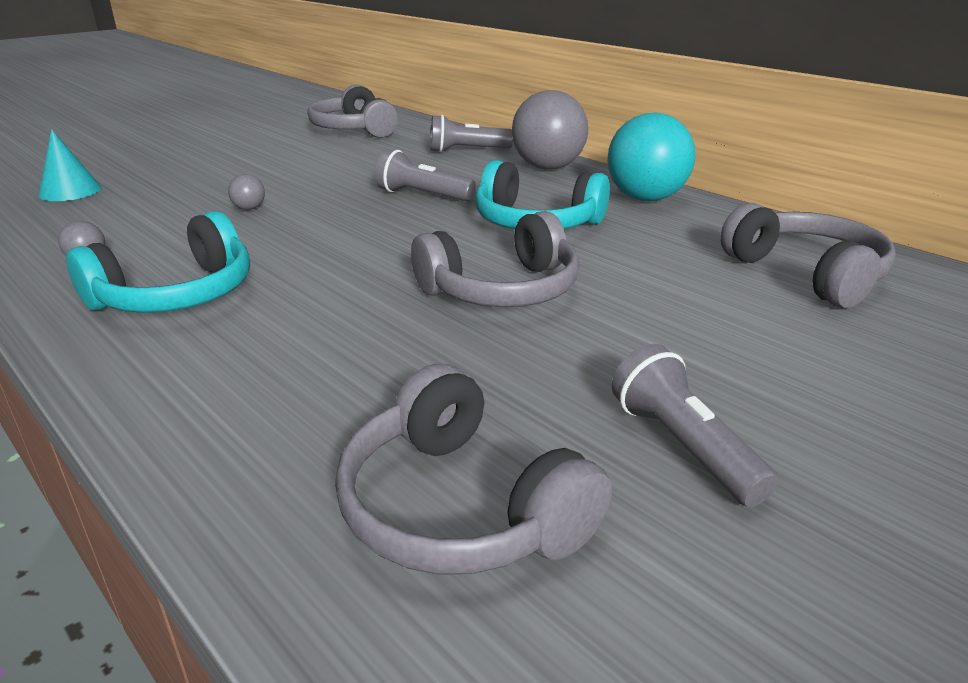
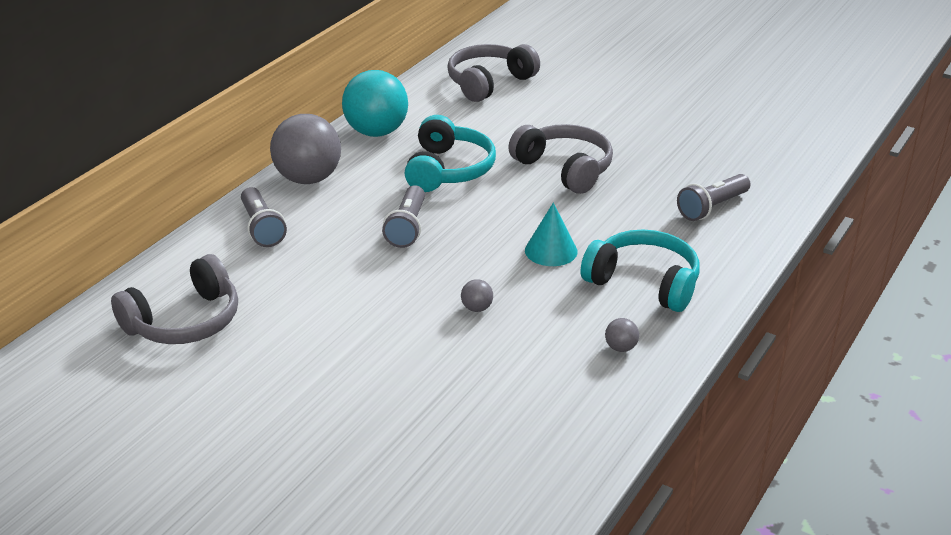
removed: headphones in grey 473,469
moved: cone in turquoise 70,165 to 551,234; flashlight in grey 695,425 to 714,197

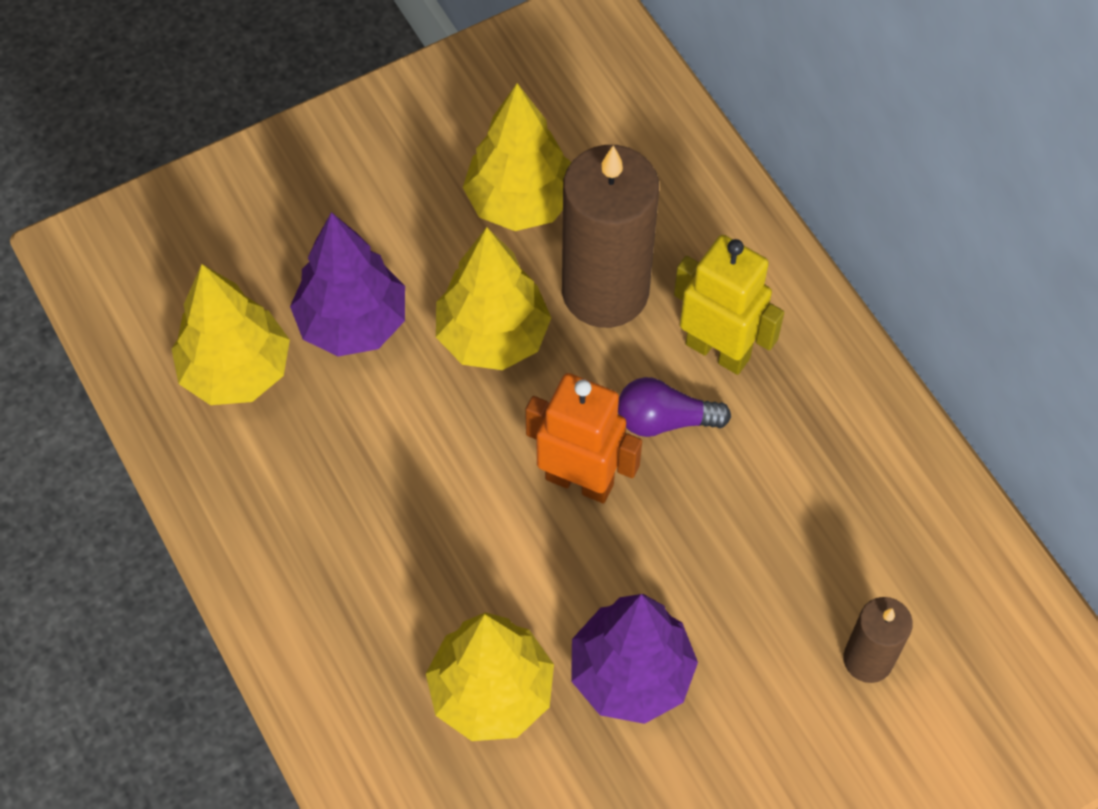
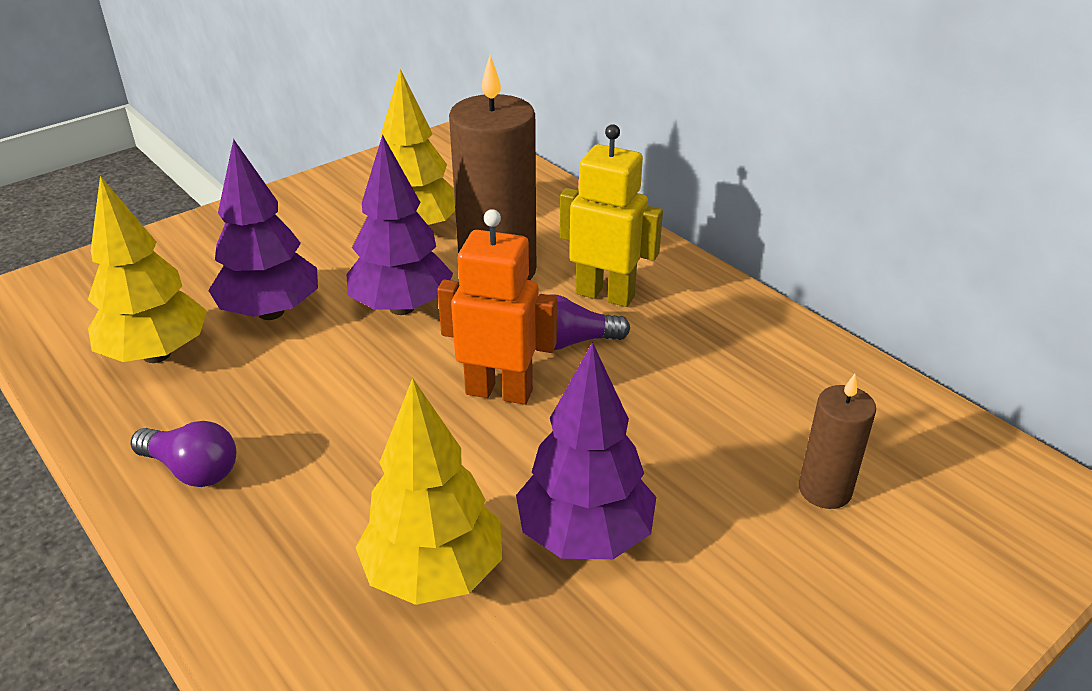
added: light bulb in purple 183,454
recoloured: tree in yellow 493,298 to tree in purple 399,224

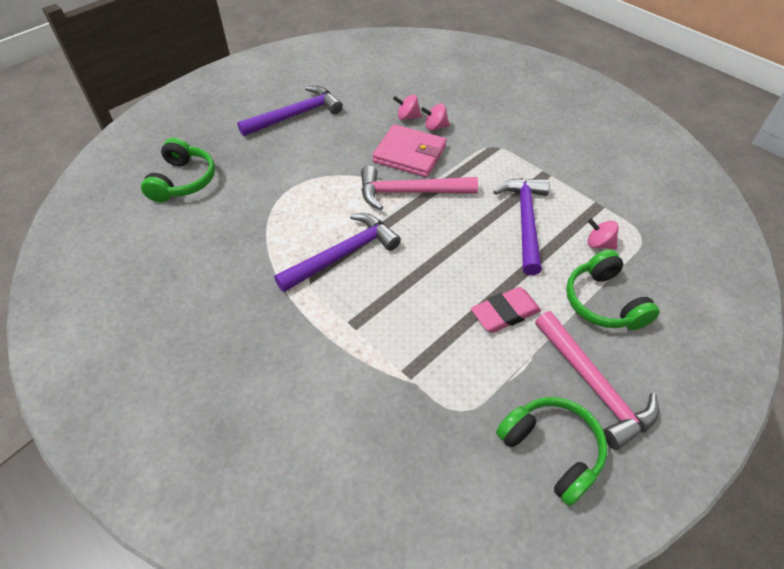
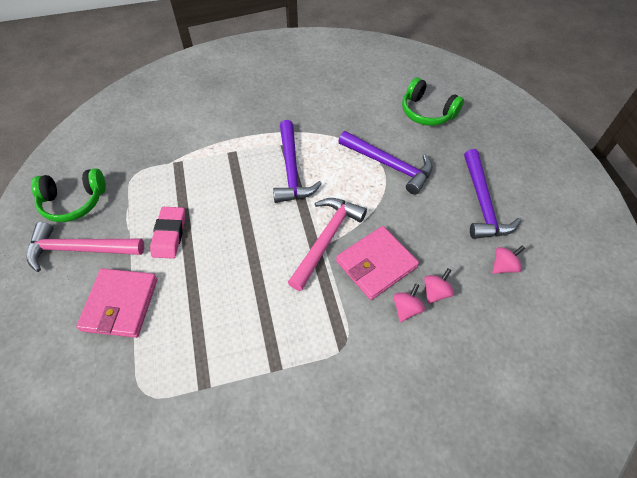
moved: hammer in purple 521,226 to 385,163; spinning top in pink 603,234 to 508,259
replaced: headphones in green 613,289 to wallet in pink 116,303

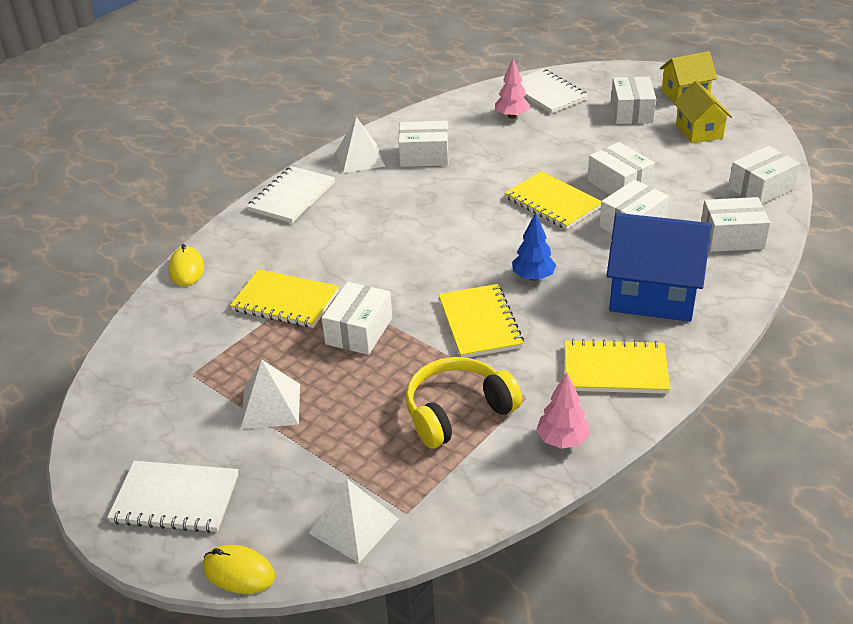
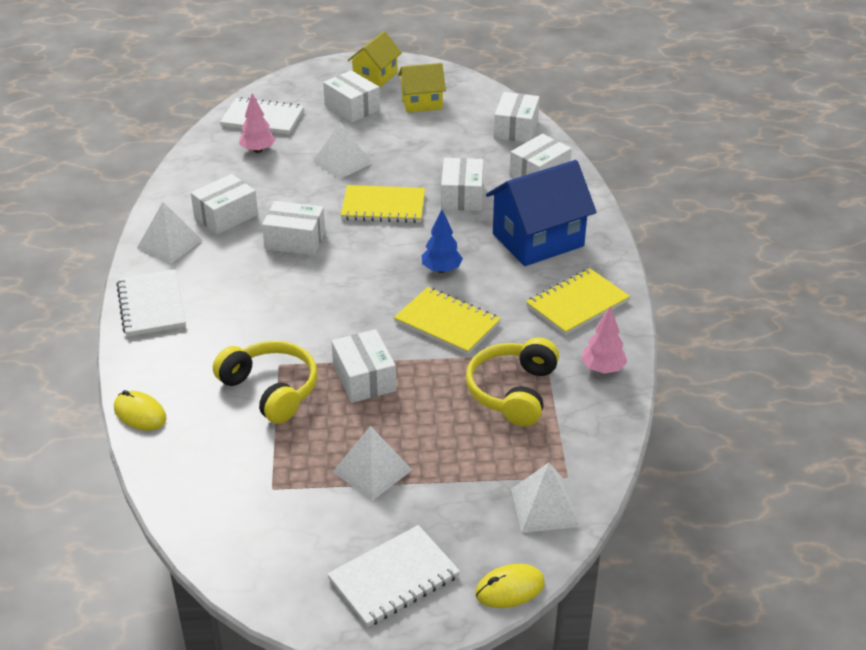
added: pyramid in white 342,150
moved: box in white 621,168 to 293,228
replaced: notebook in yellow 284,298 to headphones in yellow 265,382
turned: house in yellow 702,112 = 422,88 45 degrees counterclockwise

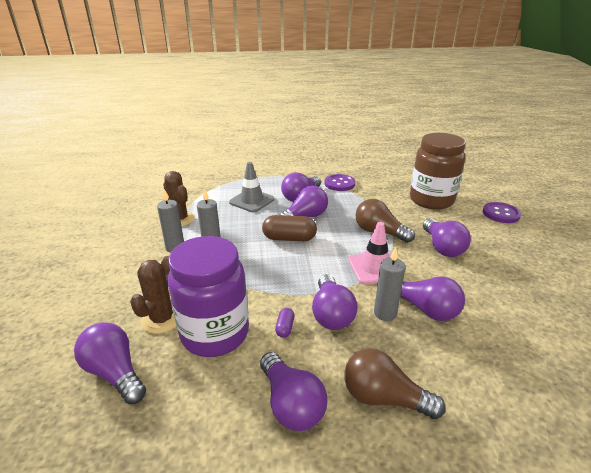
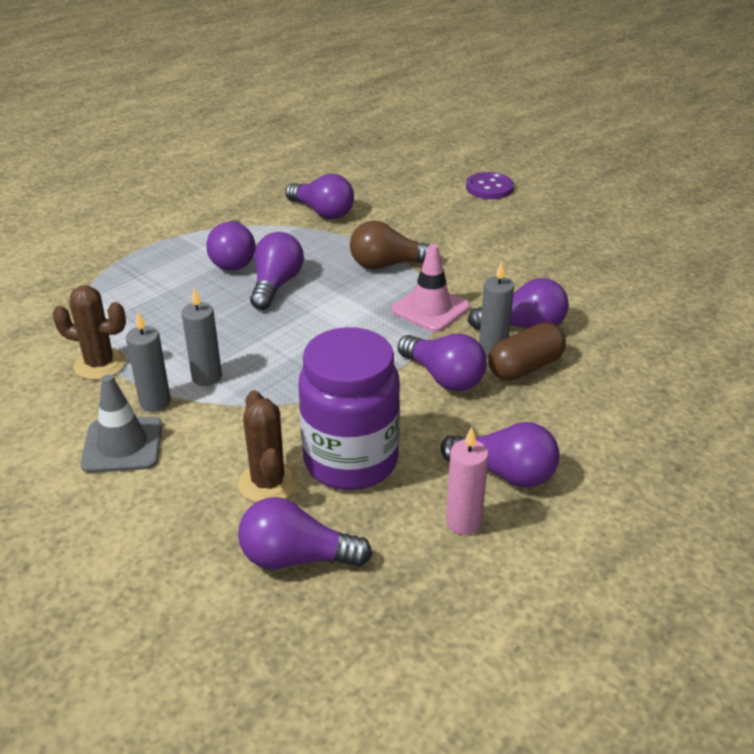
removed: capsule in purple 285,323; button in purple 340,182; light bulb in brown 395,383; jar in brown 438,171
added: candle in pink 467,481
moved: traffic cone in grey 251,187 to 121,423; capsule in brown 289,228 to 527,351; light bulb in purple 447,237 to 319,196

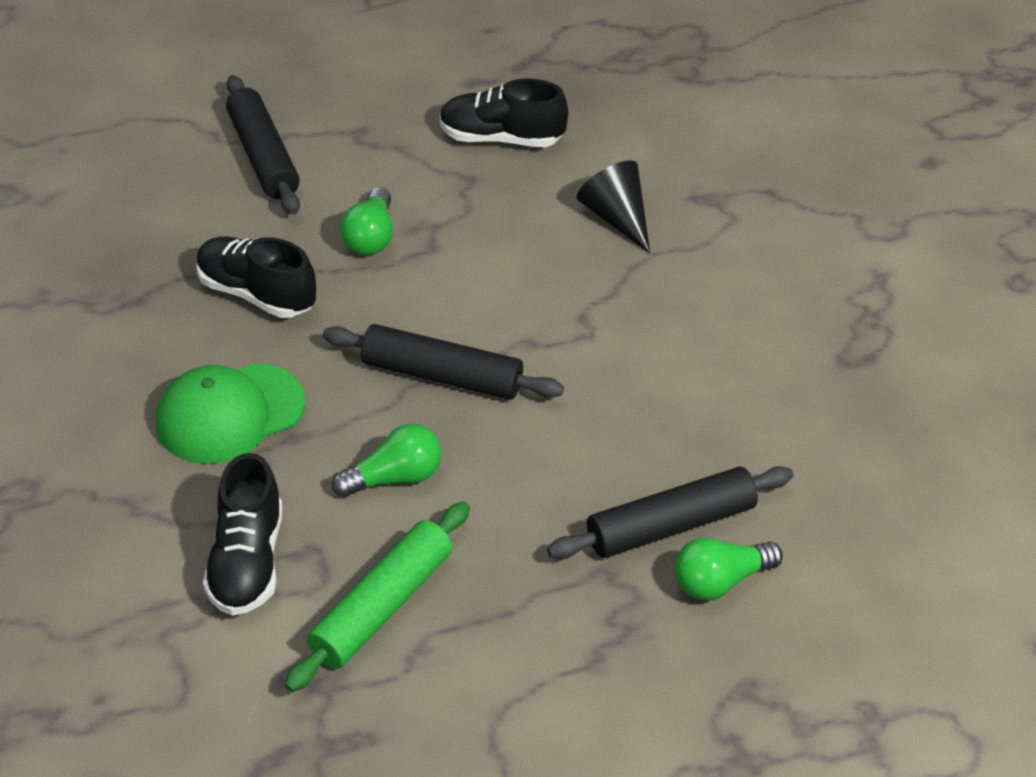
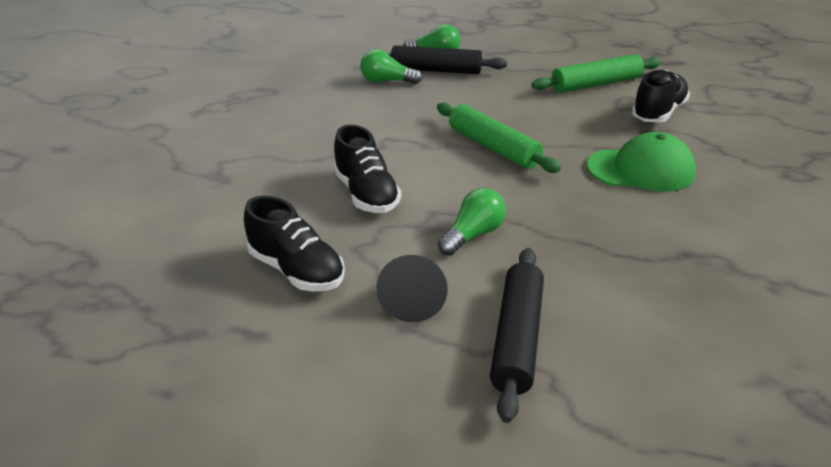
moved: shoe in black 256,277 to 367,169; light bulb in green 387,460 to 391,66; cone in black 613,206 to 412,288
recoloured: rolling pin in black 443,362 to rolling pin in green 499,138

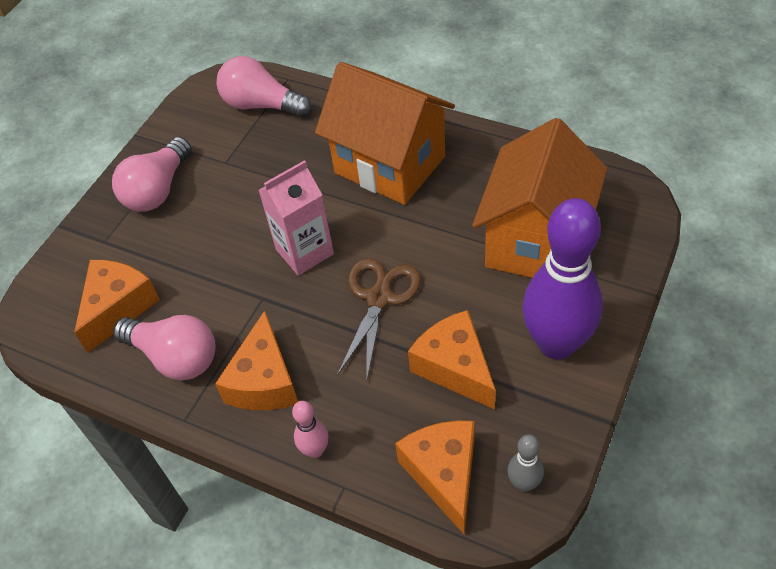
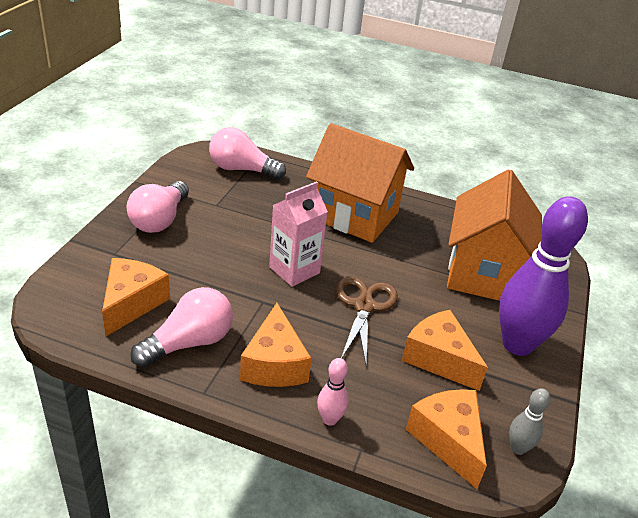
turned: light bulb in pink 164,347 = 181,327 60 degrees counterclockwise

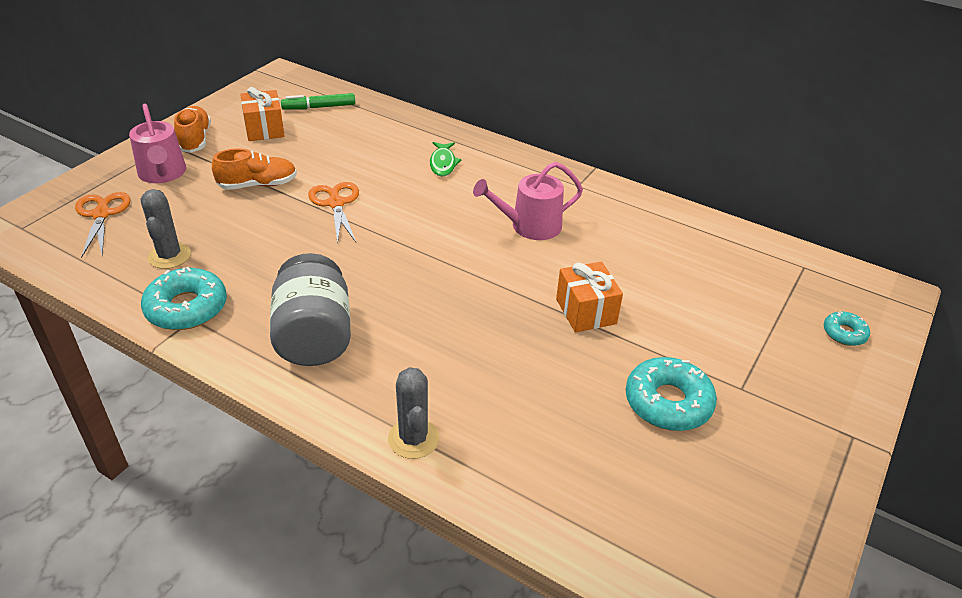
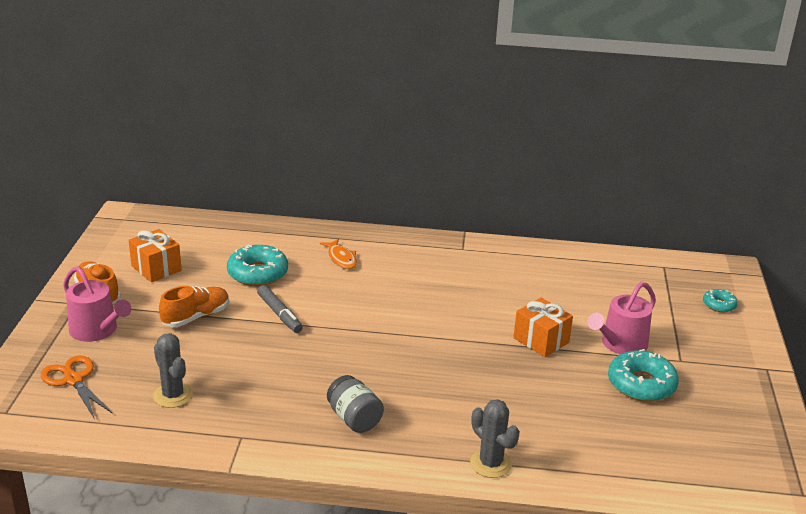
removed: marker in green 318,101
moved: donut in turquoise 184,298 to 257,265; watering can in pink 528,201 to 621,318
replaced: scissors in orange 333,213 to marker in grey 280,309
recoloured: fish in green 446,159 to fish in orange 338,254
resized: jar in grey 310,309 = 355,404 x0.62

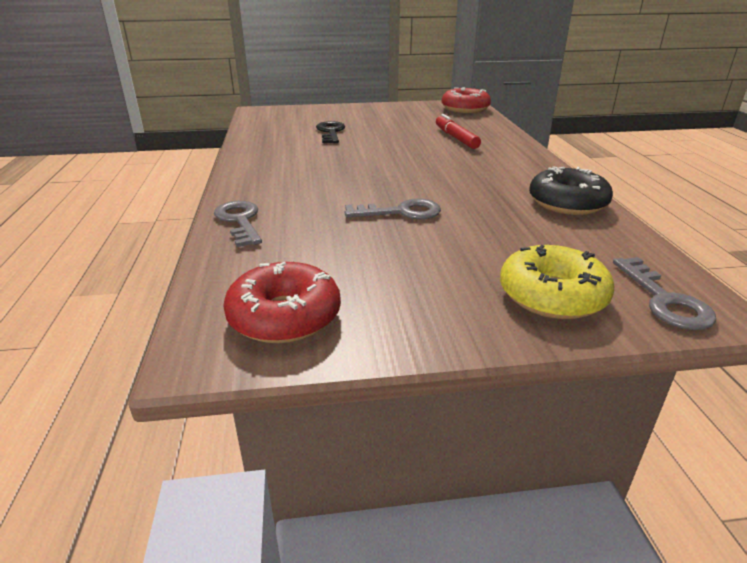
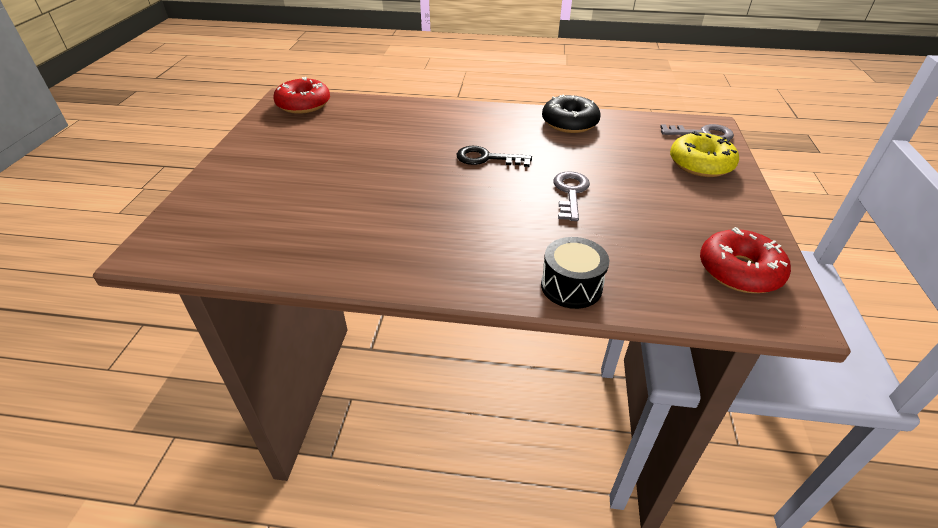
removed: marker in red 458,131
moved: key in black 330,132 to 494,156
replaced: key in grey 238,224 to drum in black 575,273

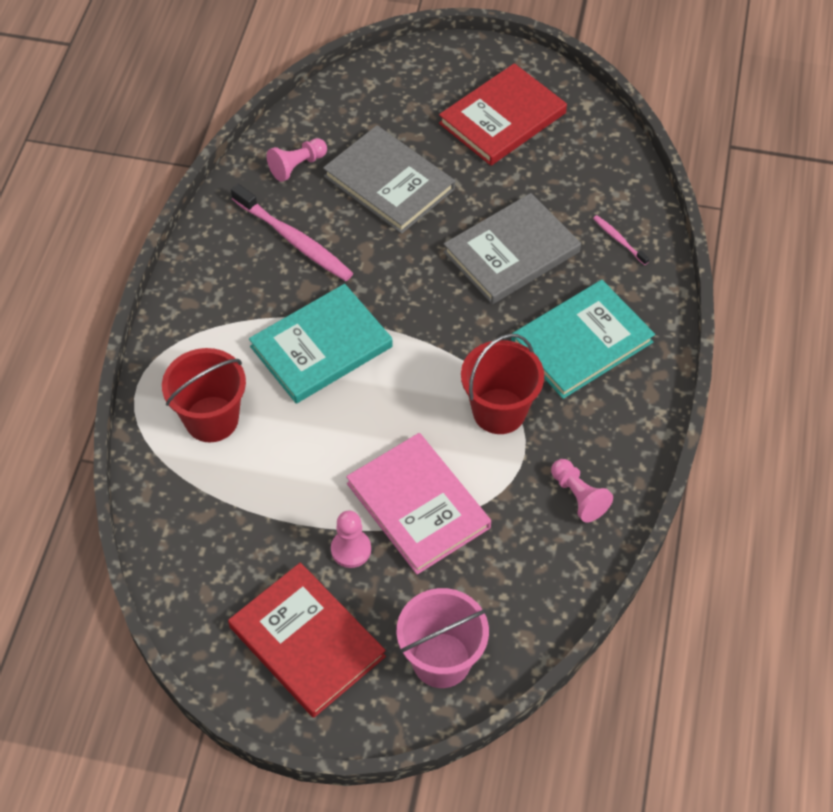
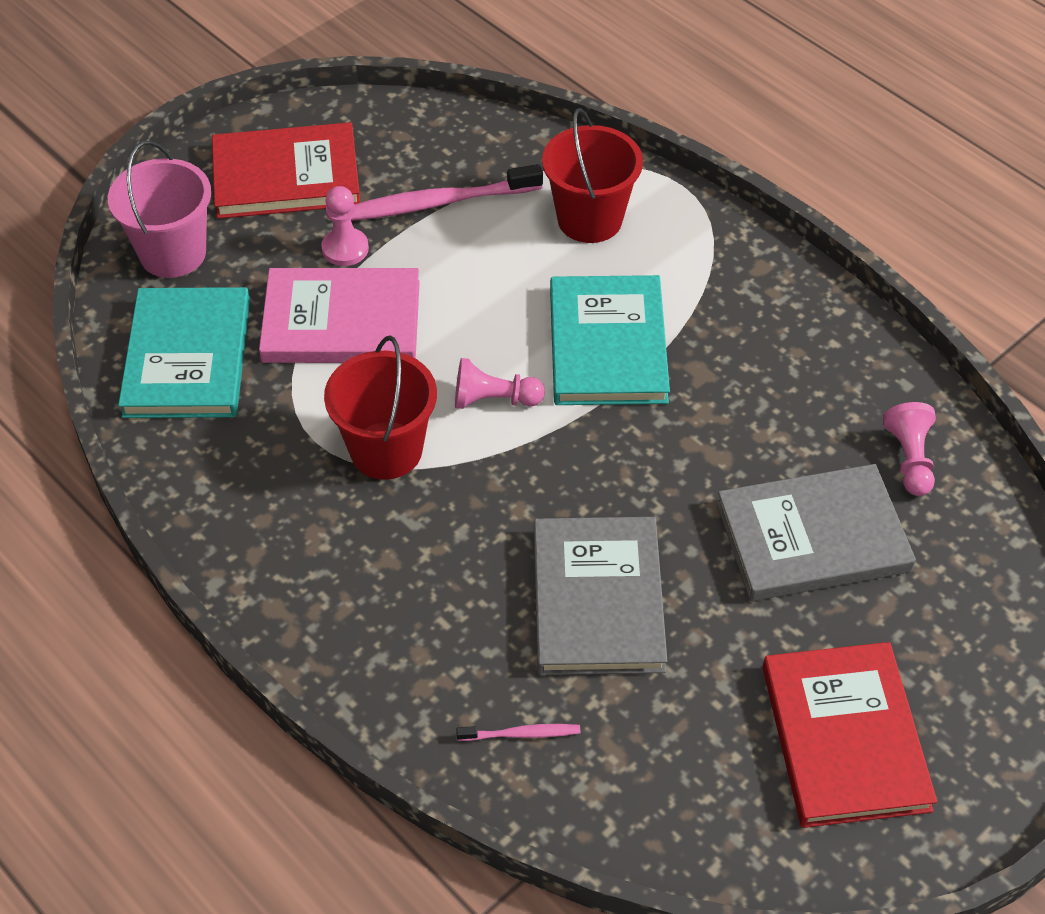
moved: toothbrush in pink 292,232 to 447,192; book in turquoise 583,339 to 184,352; pawn in pink 582,491 to 500,383

